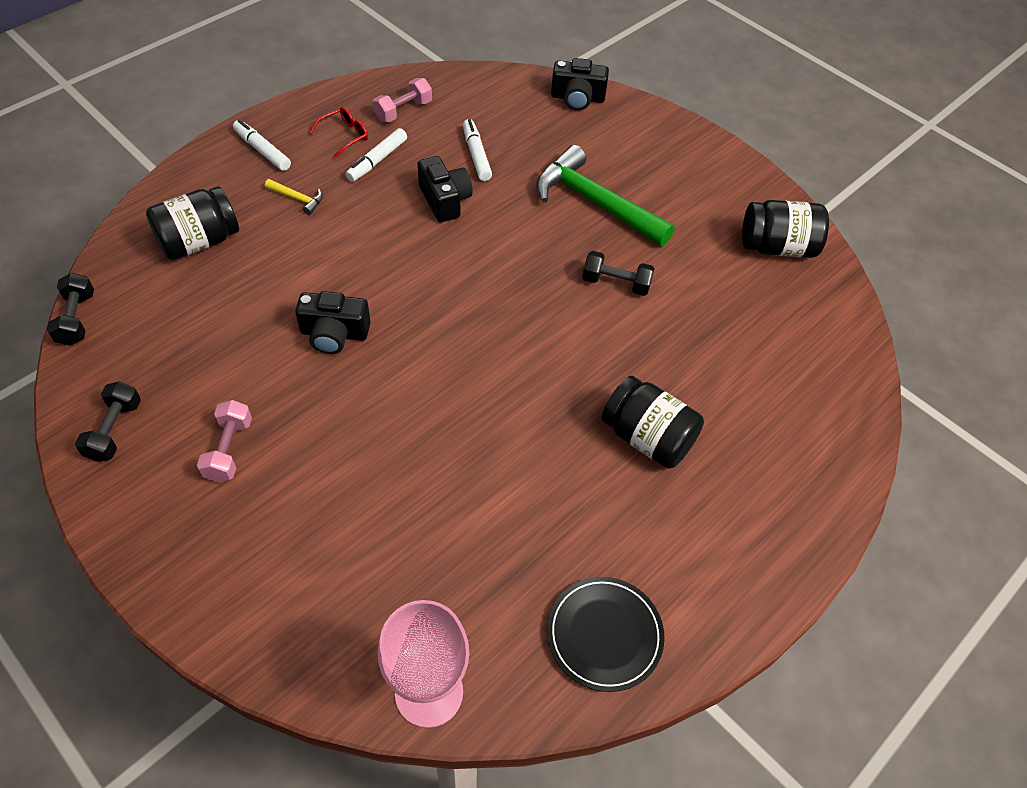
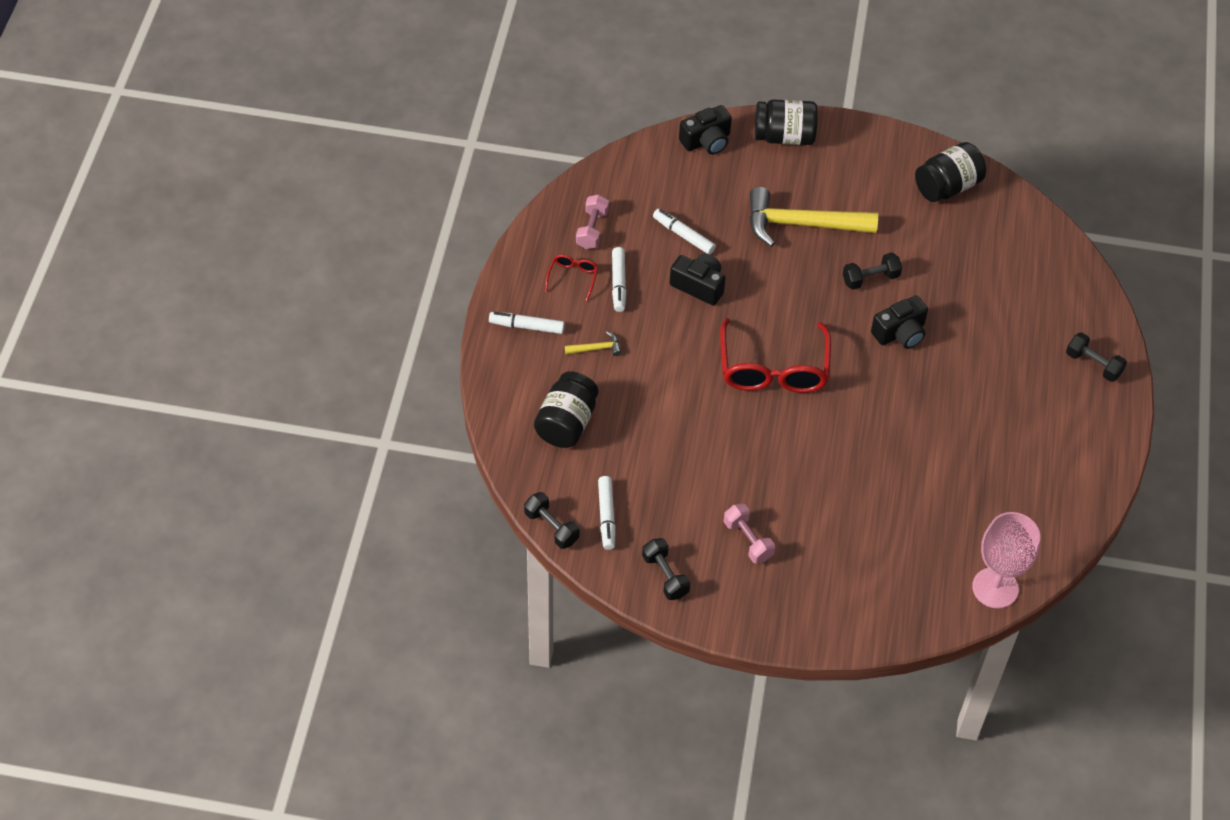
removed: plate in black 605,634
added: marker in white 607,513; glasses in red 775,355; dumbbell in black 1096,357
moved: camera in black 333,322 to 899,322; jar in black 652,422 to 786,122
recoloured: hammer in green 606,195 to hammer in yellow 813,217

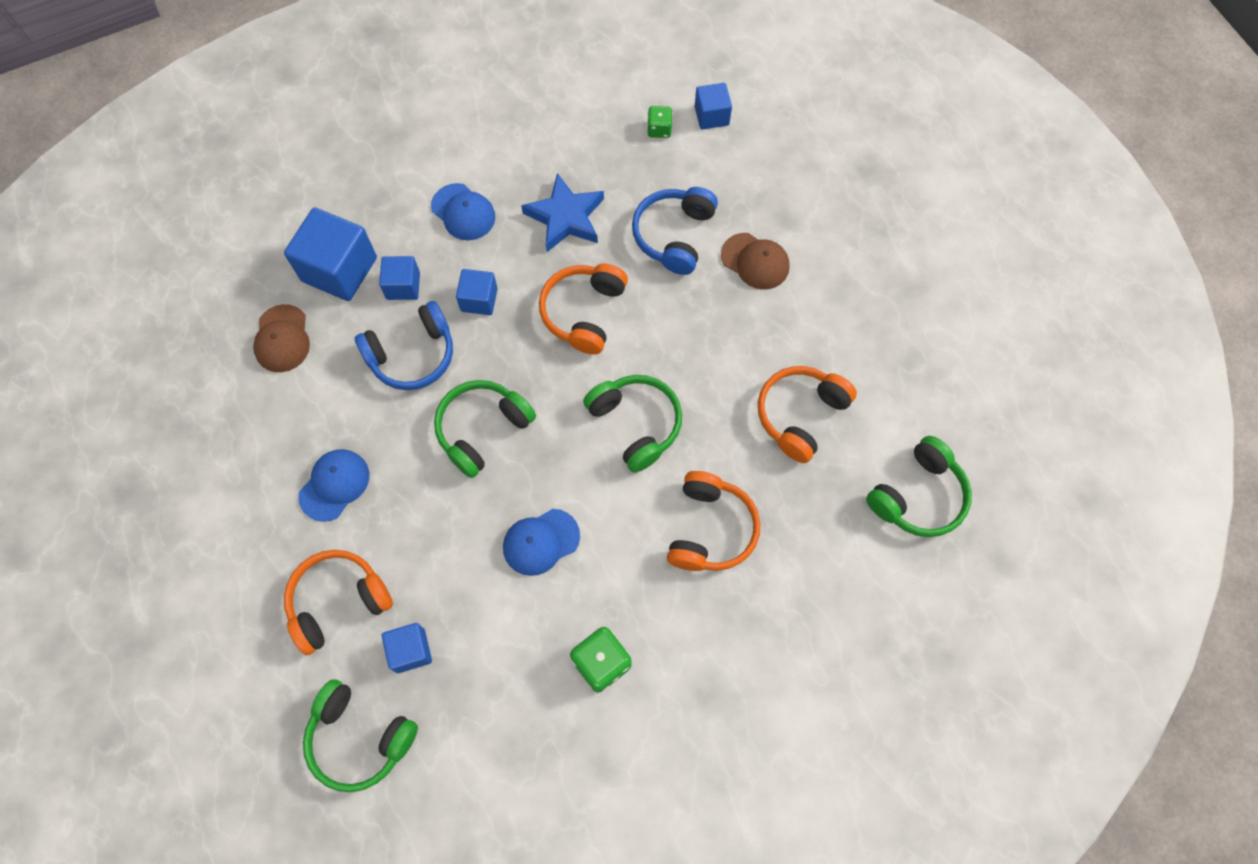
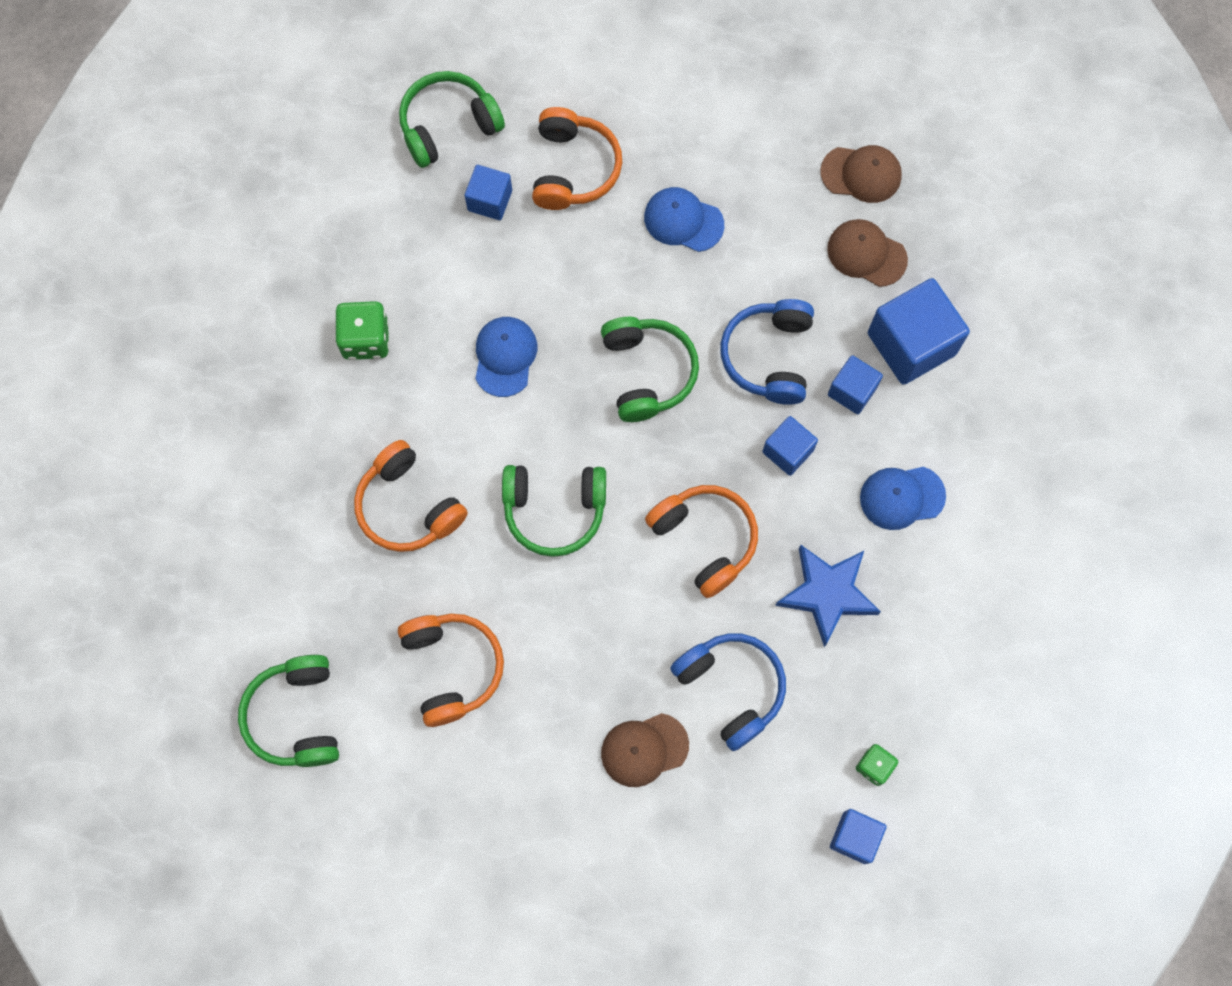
added: cap in brown 861,174
turned: cap in blue 333,485 = 684,219 135 degrees clockwise

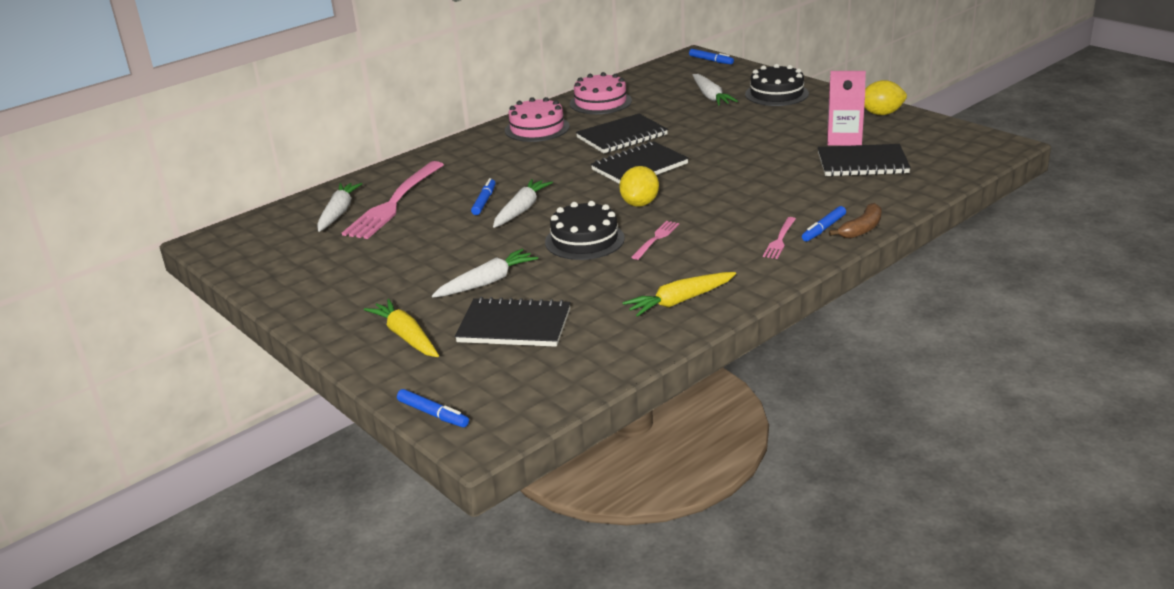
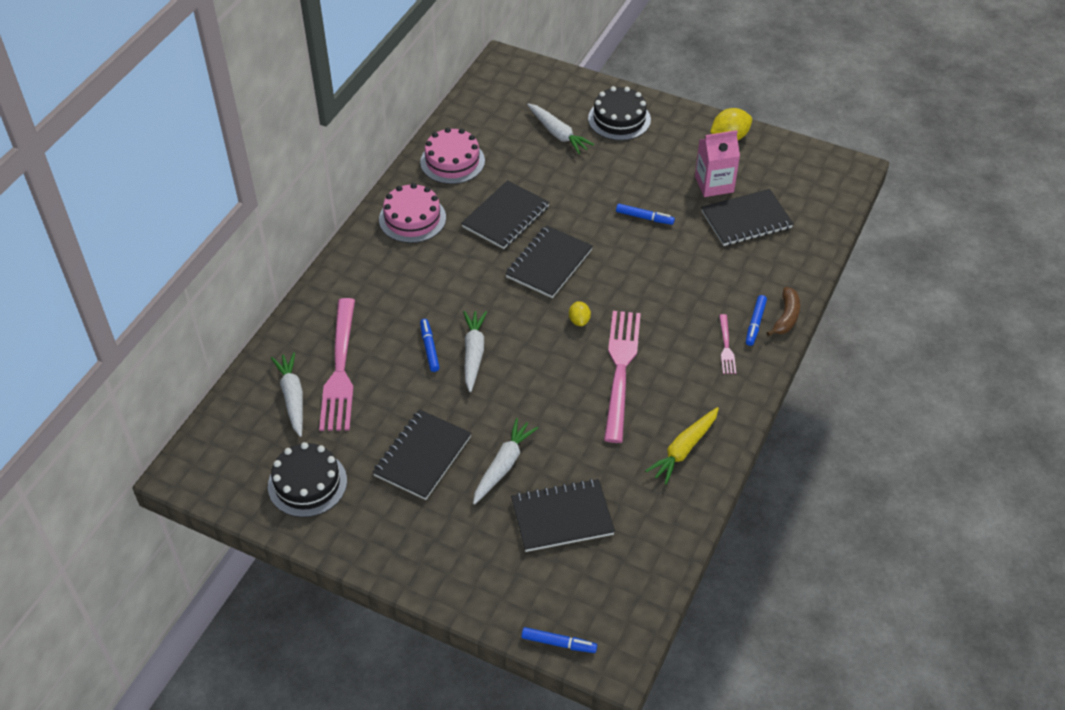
removed: carrot in yellow 401,328
added: notebook in black 422,454
moved: cake in black 585,230 to 307,479; marker in blue 711,56 to 645,214
resized: lemon in yellow 639,186 = 580,313 x0.59; fork in pink 655,240 = 622,377 x2.17

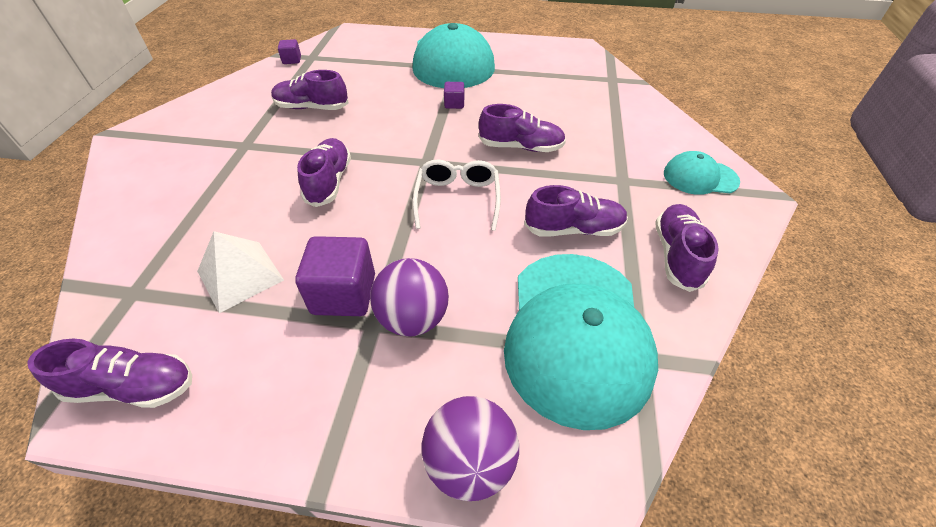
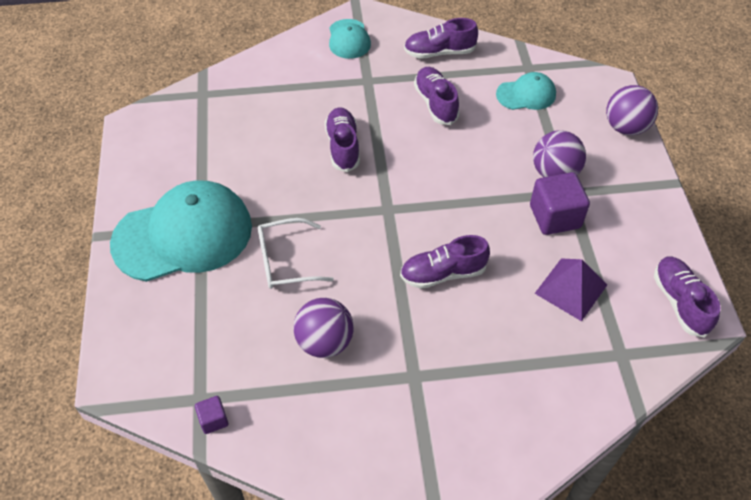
removed: cube in purple 454,95
moved: glasses in white 457,195 to 296,253
replaced: shoe in purple 310,90 to ball in purple 323,328
recoloured: pyramid in white 240,272 to pyramid in purple 571,289
resized: cap in turquoise 581,342 = 526,91 x0.49

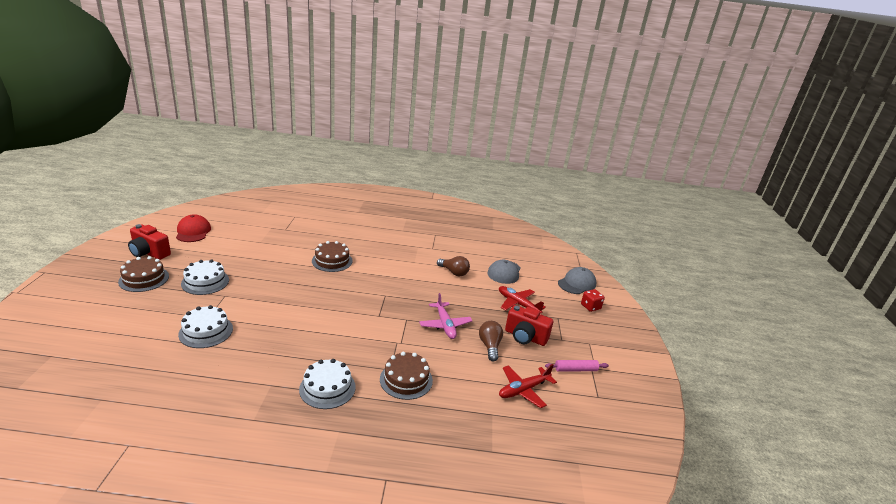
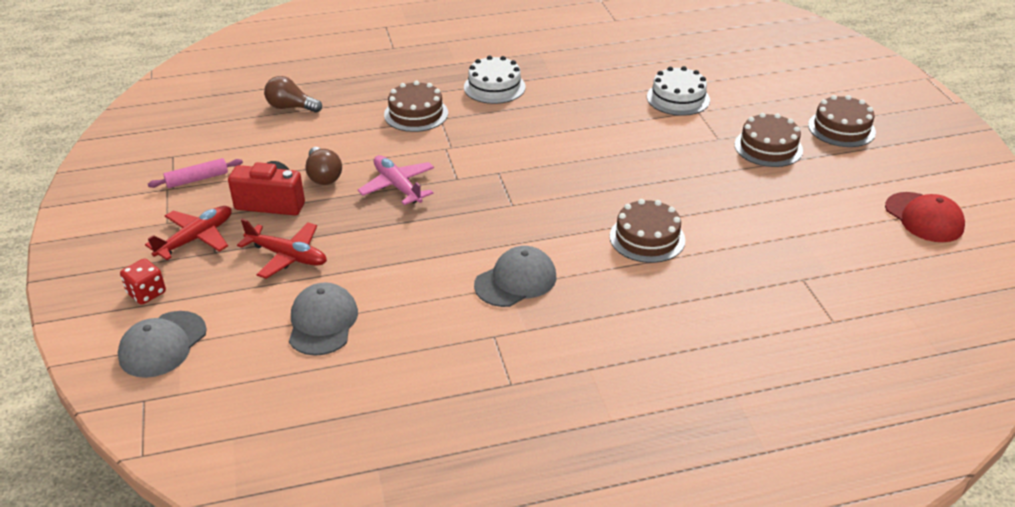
removed: camera in red 149,242
added: cap in grey 515,276
moved: light bulb in brown 453,266 to 293,94; plane in red 528,386 to 188,233
recoloured: cake in white 205,277 to cake in brown 768,140

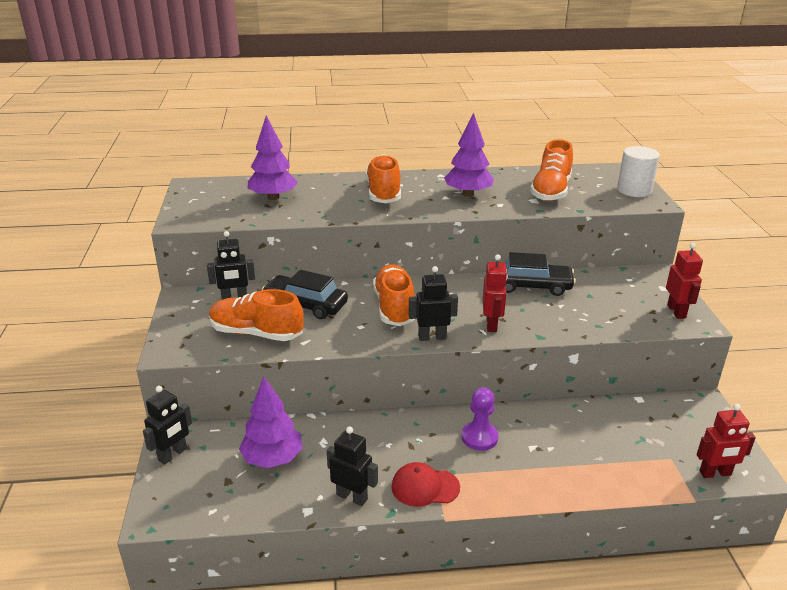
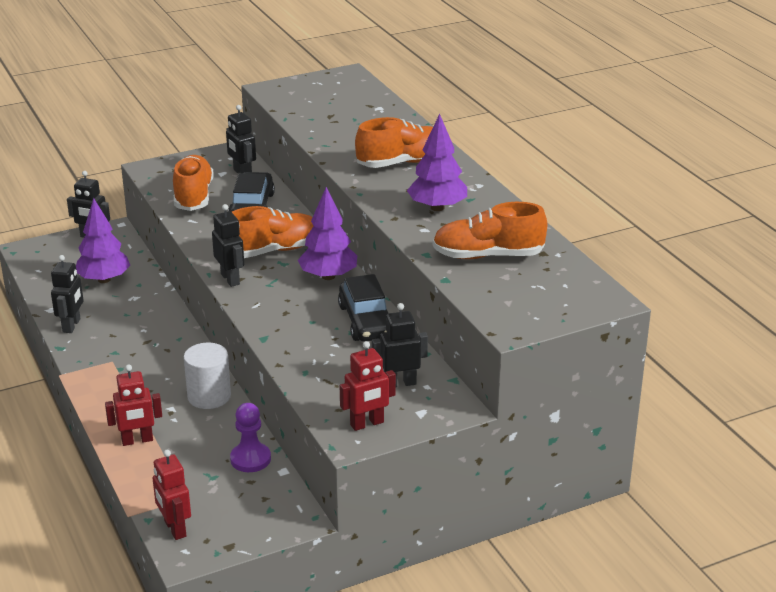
removed: cap in red 425,484
added: robot in black 400,345
moved: tree in purple 273,158 to 327,233; pawn in purple 479,419 to 250,437; robot in red 495,293 to 133,405; cylinder in white 638,171 to 207,376

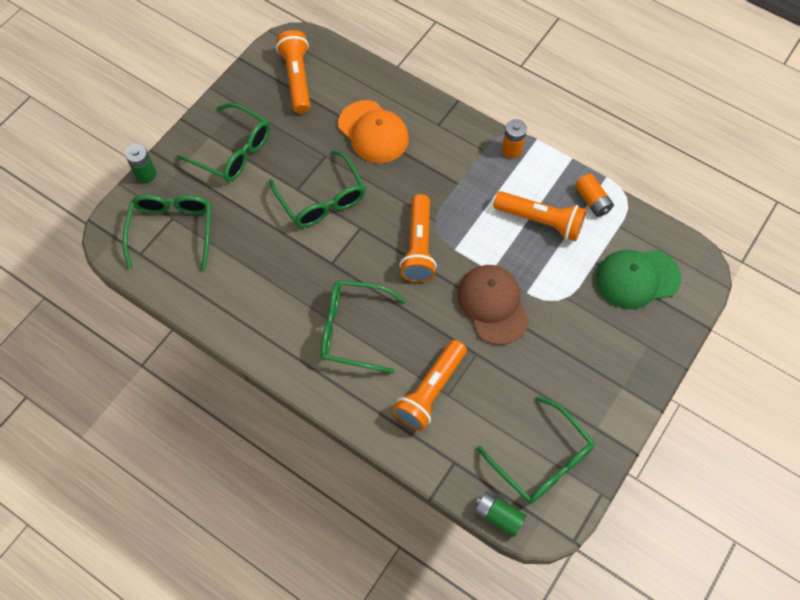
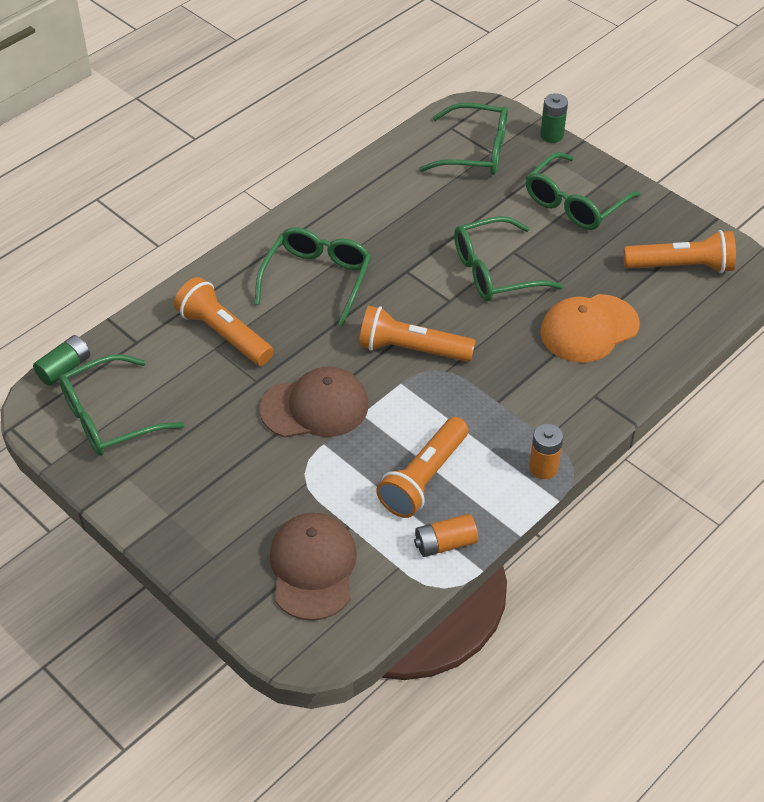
recoloured: cap in green 638,279 to cap in brown 313,567

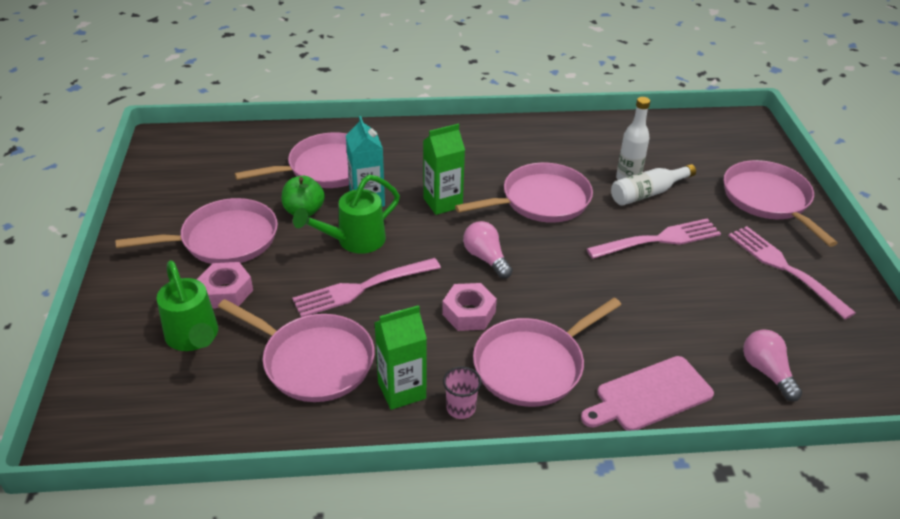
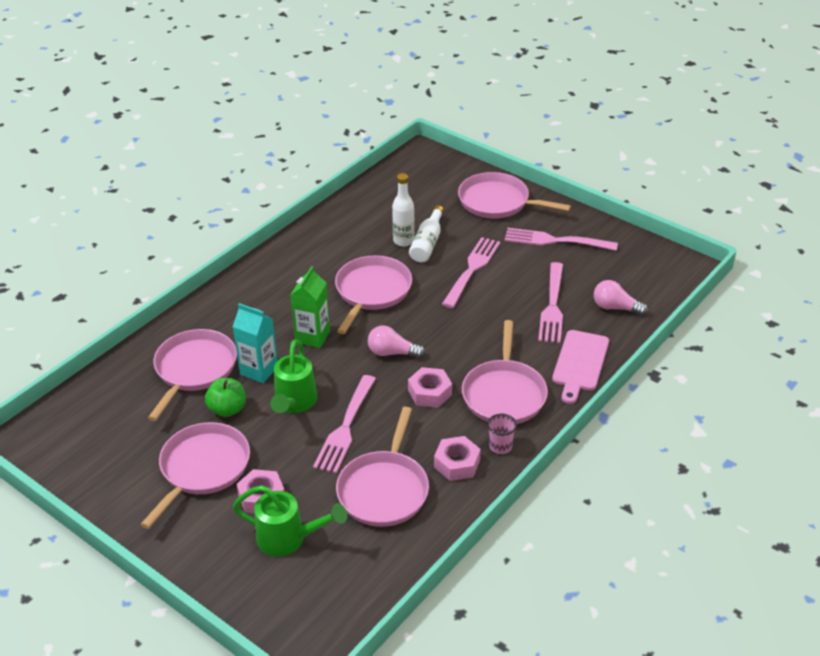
added: fork in pink 550,302
replaced: carton in green 400,357 to nut in pink 457,458
turned: pan in pink 296,350 = 382,467 120 degrees clockwise

